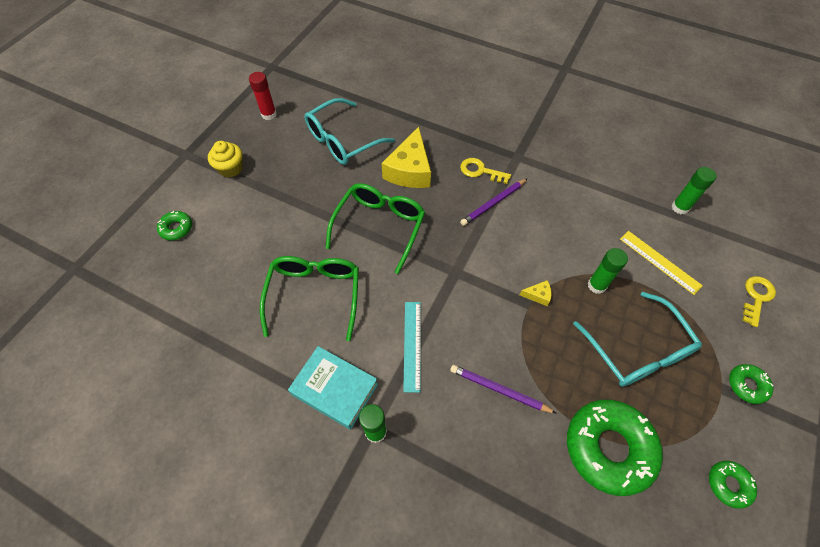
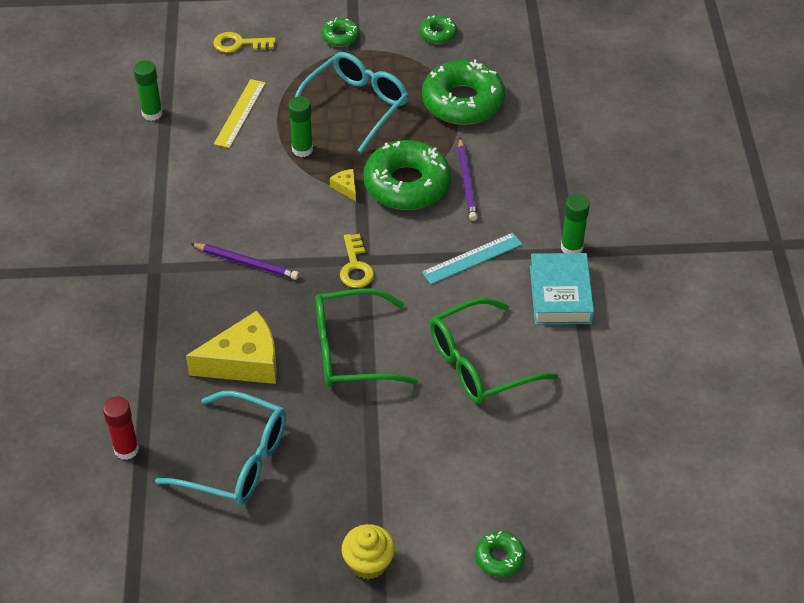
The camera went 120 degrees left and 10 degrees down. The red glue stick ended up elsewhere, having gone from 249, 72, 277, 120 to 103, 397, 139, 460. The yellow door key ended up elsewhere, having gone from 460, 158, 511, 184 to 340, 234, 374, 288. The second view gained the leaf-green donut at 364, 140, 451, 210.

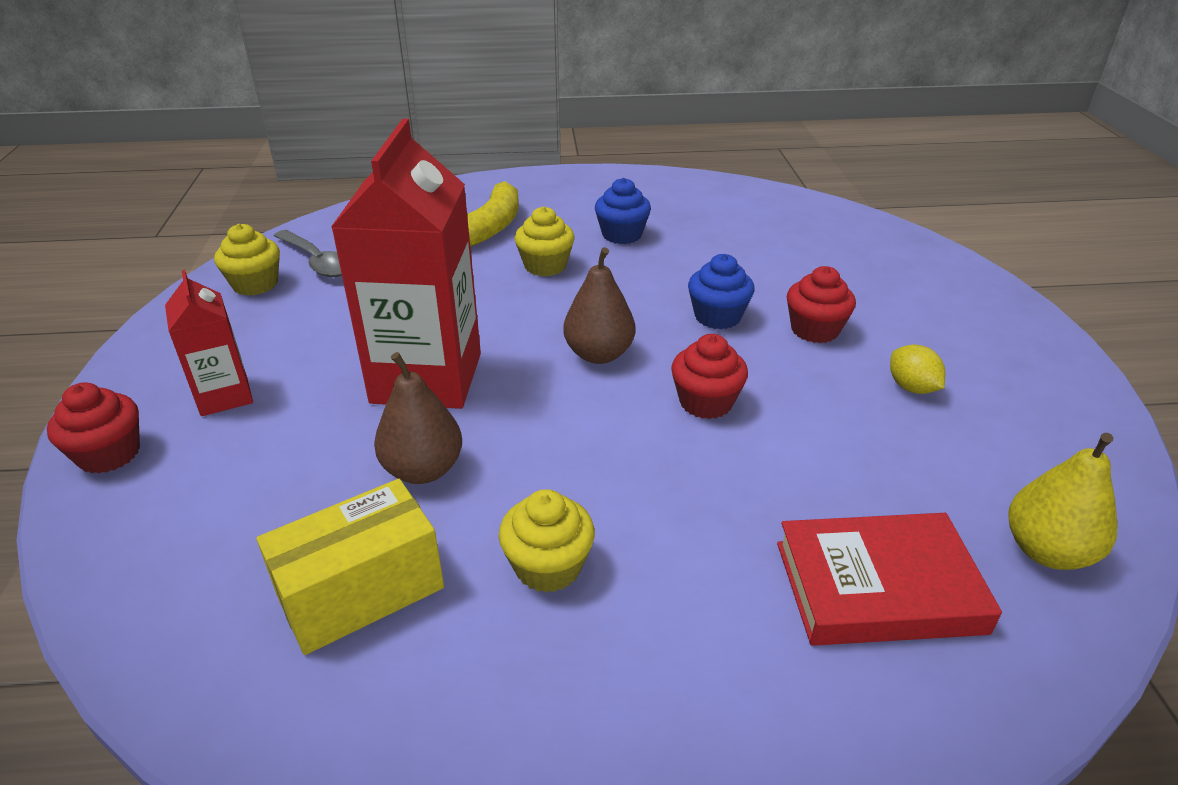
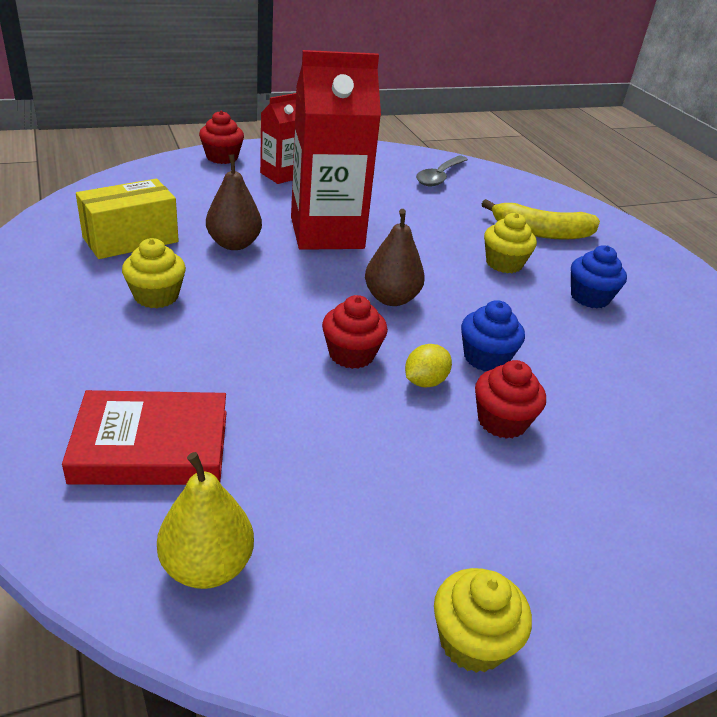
The camera went 70 degrees right and 0 degrees up. The yellow fairy cake ended up elsewhere, having gone from 214, 224, 280, 296 to 434, 568, 532, 673. The yellow lemon ended up elsewhere, having gone from 890, 344, 945, 394 to 405, 344, 452, 387. The yellow parcel at 256, 479, 444, 655 ended up facing another way, 75 degrees counterclockwise from before. The red book at 777, 513, 1002, 646 ended up facing another way, 75 degrees counterclockwise from before.

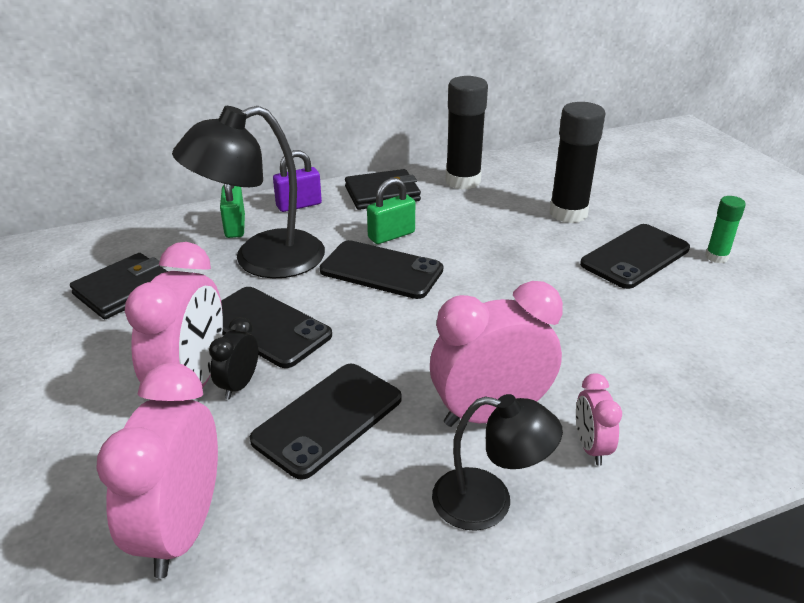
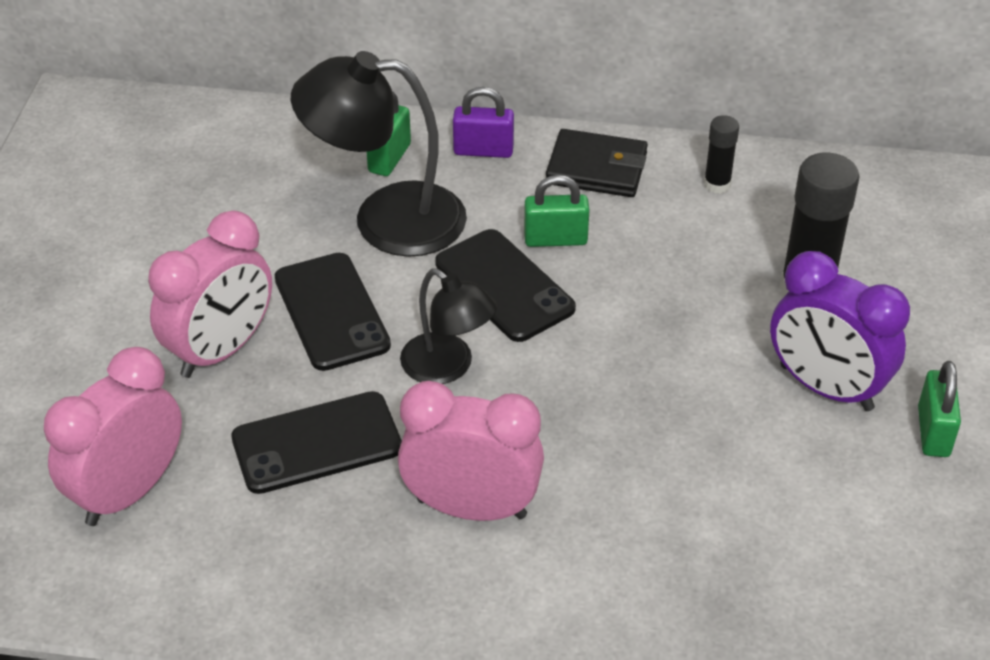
The camera went 30 degrees right and 10 degrees up. The size of the ebony glue stick at 445, 76, 488, 190 changed by a factor of 0.53. Where the leaf-green glue stick stood at 705, 196, 746, 263, the leaf-green small lock came to stand at 918, 361, 961, 457. Where the ebony phone stood at 580, 224, 690, 289, the violet bedside clock came to stand at 770, 251, 910, 411. The second view lost the ebony card wallet at 70, 253, 168, 319. The second view lost the ebony bedside clock at 209, 317, 258, 399. The second view lost the rosy bedside clock at 576, 373, 622, 466. The ebony reading lamp ended up elsewhere, having gone from 432, 394, 563, 531 to 400, 268, 497, 384.

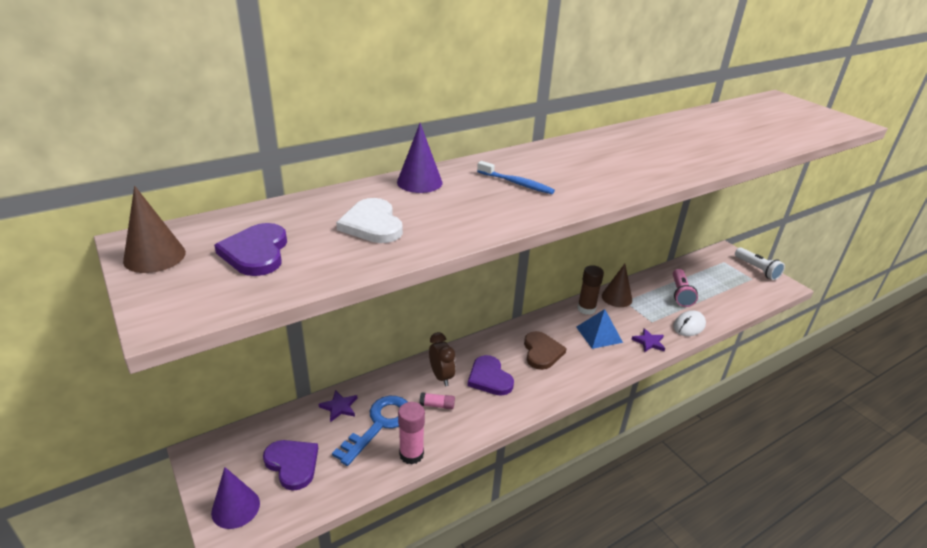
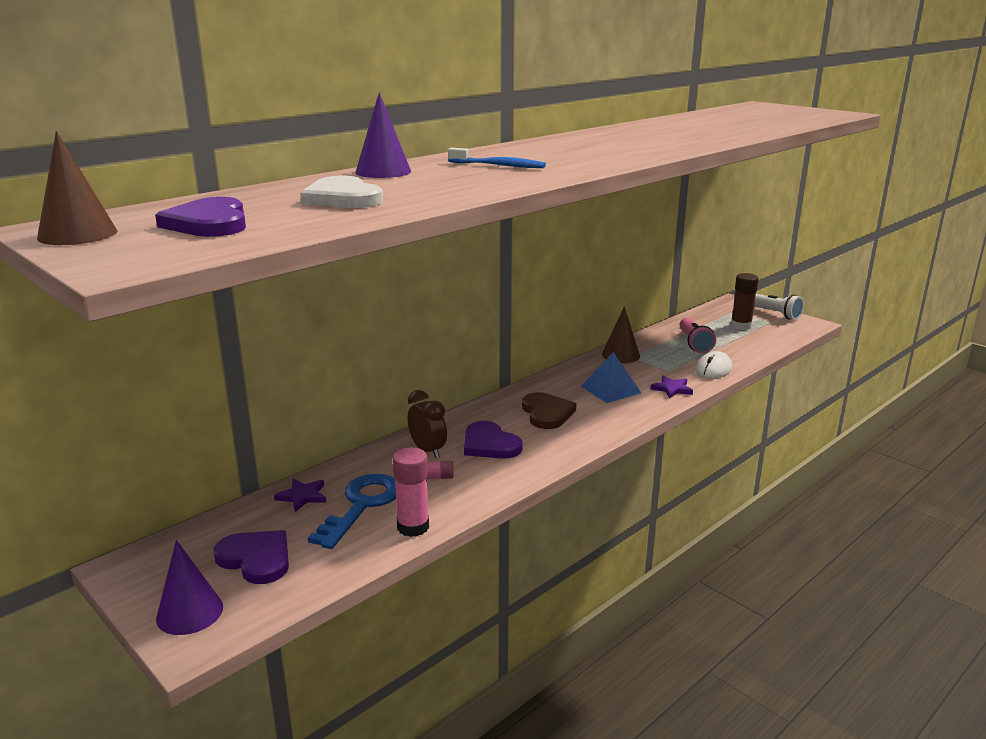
The camera went 10 degrees left and 10 degrees down. The dark brown glue stick ended up elsewhere, having gone from 577, 265, 604, 315 to 731, 273, 759, 330.

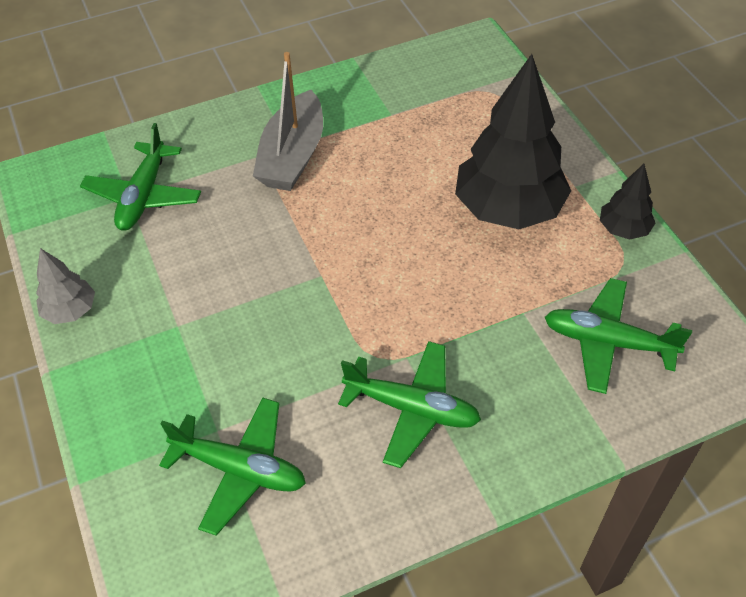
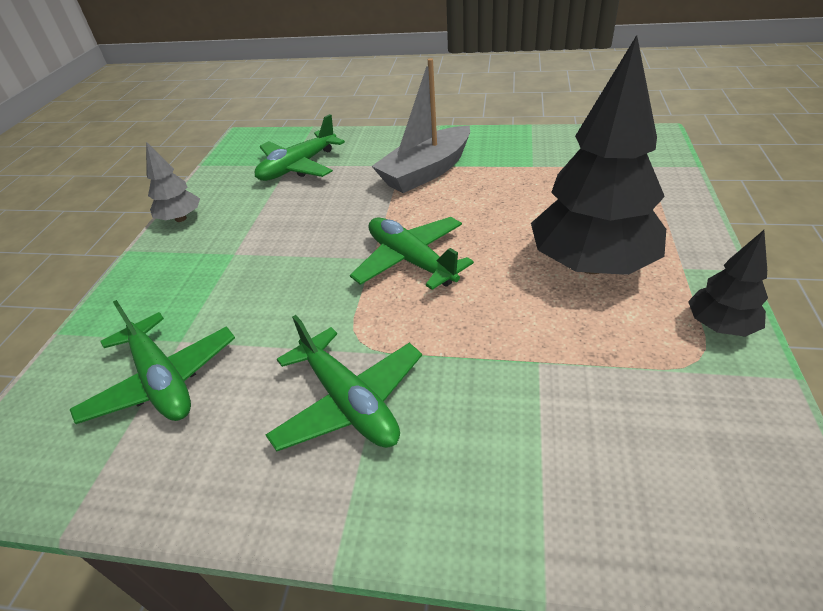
The camera went 35 degrees right and 10 degrees down. The leaf-green toy plane ended up elsewhere, having gone from 545, 278, 692, 394 to 350, 217, 474, 290.

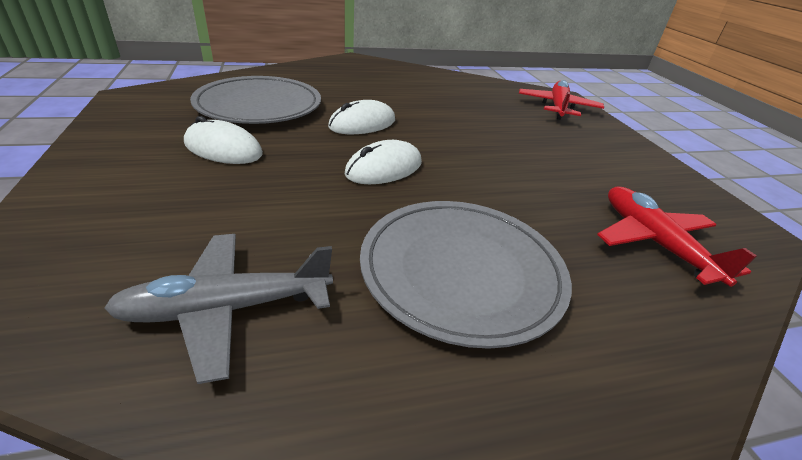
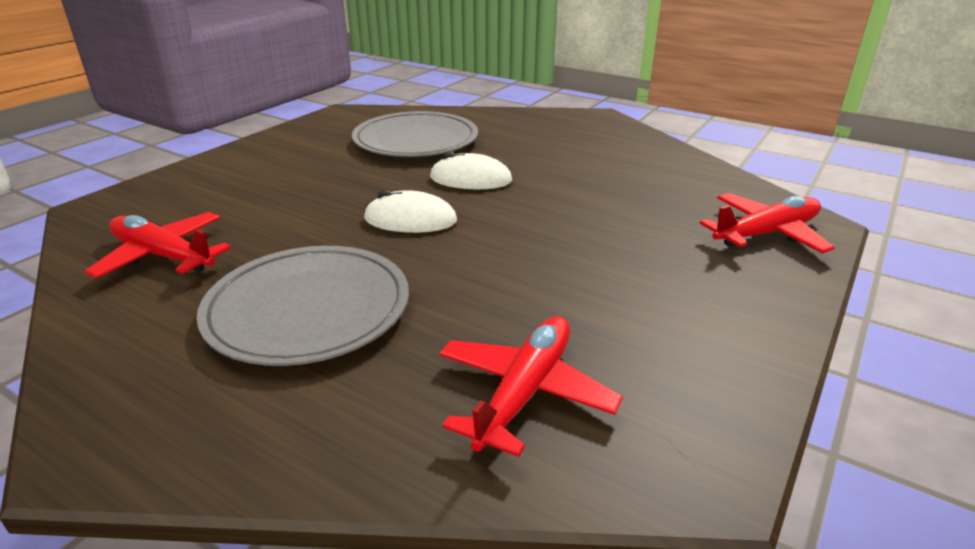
The camera went 50 degrees right and 5 degrees down. The second view lost the pure white mouse at 184, 116, 263, 164. What was the ash-grey toy plane at 104, 234, 333, 384 turned into the red toy plane at 84, 212, 231, 279.

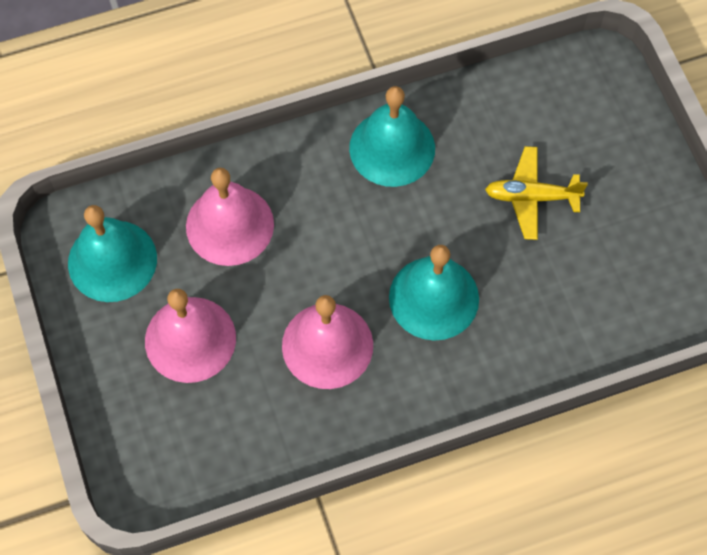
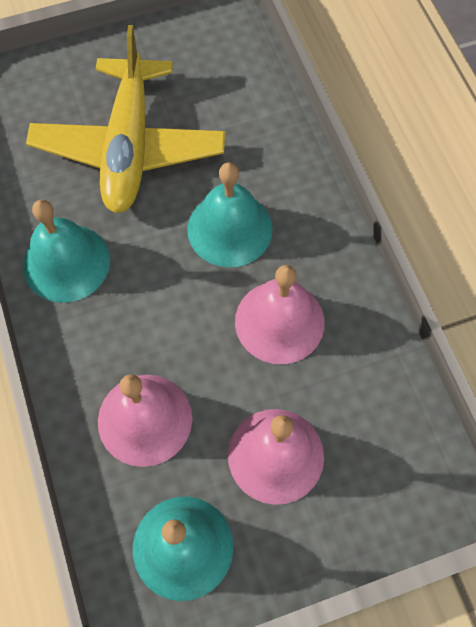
The camera went 90 degrees left and 0 degrees up. The size of the yellow toy plane at 485, 146, 588, 240 changed by a factor of 2.02.

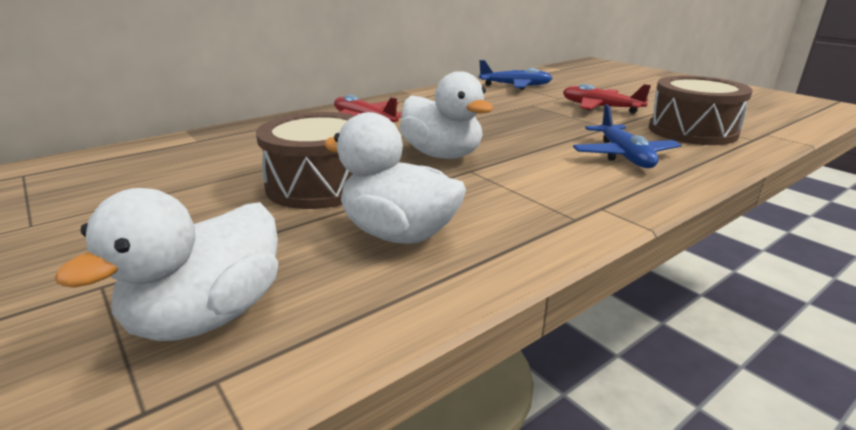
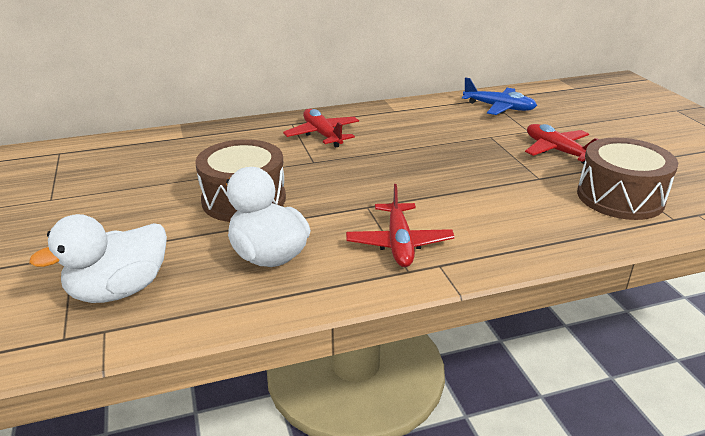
The camera went 20 degrees right and 5 degrees up. The second view lost the pure white toy duck at 400, 71, 493, 159. The second view lost the cobalt toy plane at 573, 104, 682, 168. The second view gained the red toy plane at 346, 184, 455, 267.

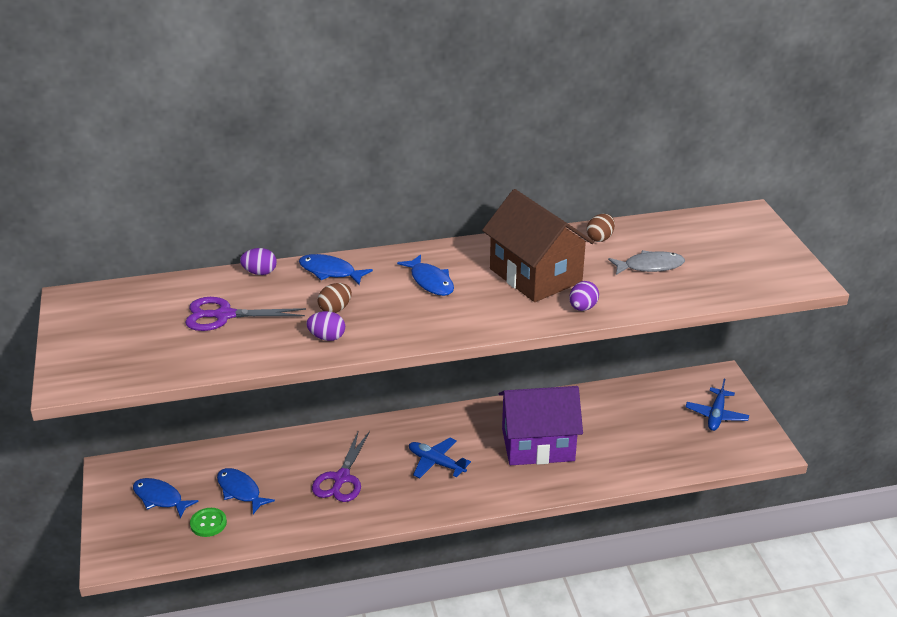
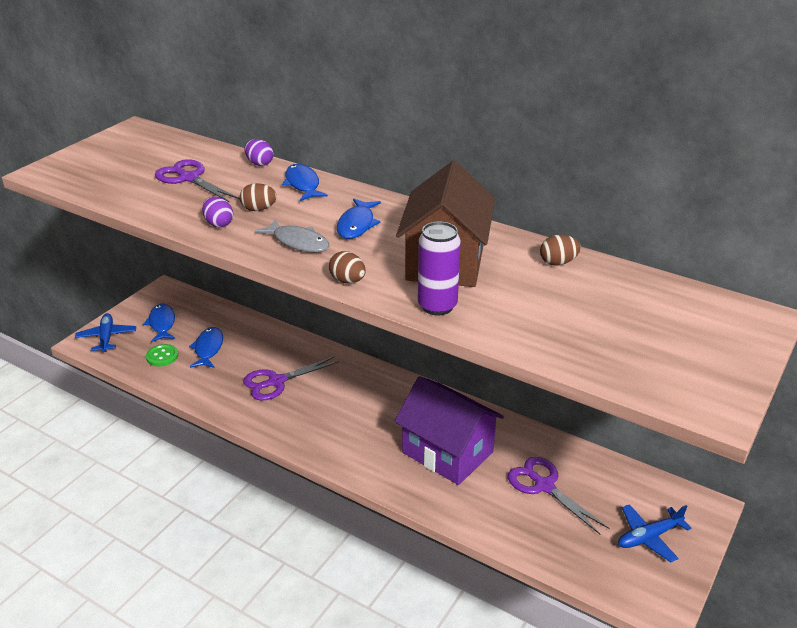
The camera went 45 degrees right and 0 degrees up. The ash-grey fish ended up elsewhere, having gone from 608, 250, 685, 275 to 255, 219, 329, 253. Where the violet egg shape stood at 569, 281, 599, 311, the violet soda can came to stand at 418, 222, 461, 316. The cobalt toy plane ended up elsewhere, having gone from 409, 438, 471, 478 to 75, 313, 136, 352. The second view gained the dark brown egg shape at 329, 251, 366, 283. The second view gained the violet shears at 508, 457, 610, 534.

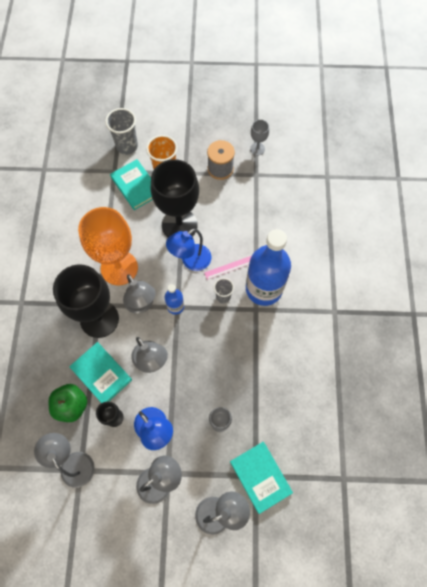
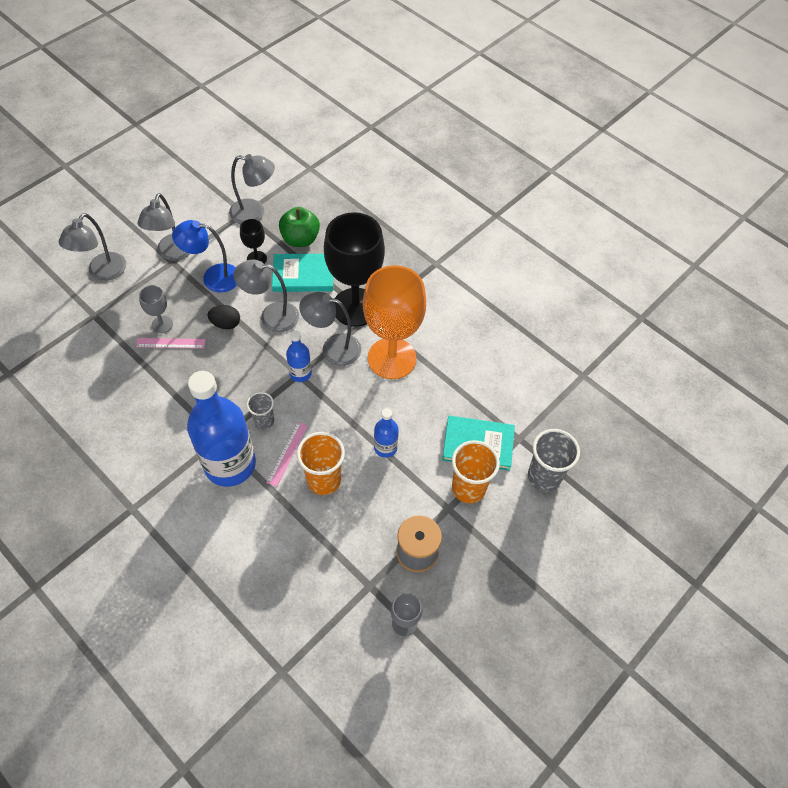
The camera went 130 degrees right and 10 degrees down. Where the ebony wine glass stood at 151, 159, 199, 237, the cobalt bottle came to stand at 374, 408, 399, 458. The second view lost the cobalt reading lamp at 166, 229, 211, 271. The second view lost the turquoise book at 230, 442, 293, 514. The second view gained the ebony egg shape at 208, 305, 240, 329. The second view gained the rosy ruler at 136, 338, 206, 348. The second view gained the orange-coloured beaker at 297, 432, 345, 495.

